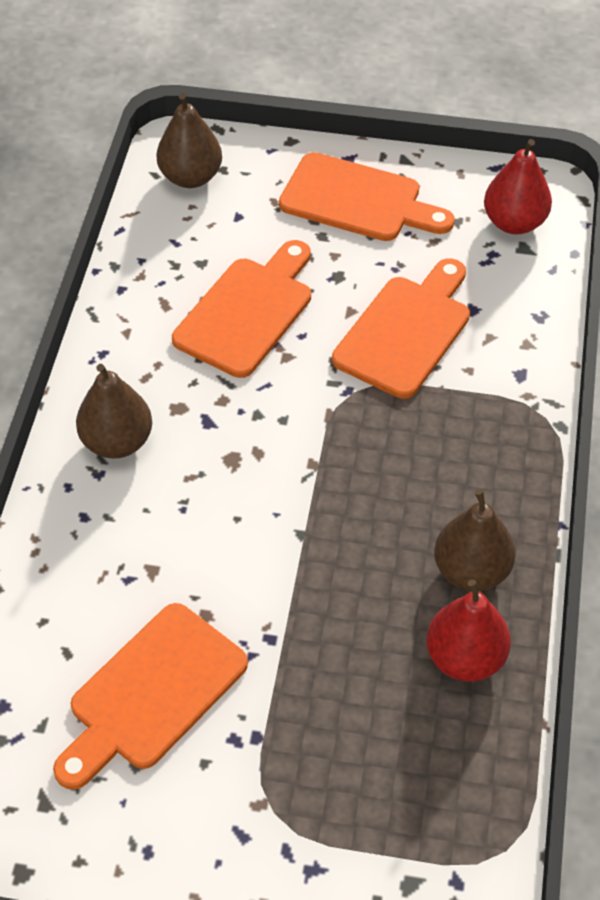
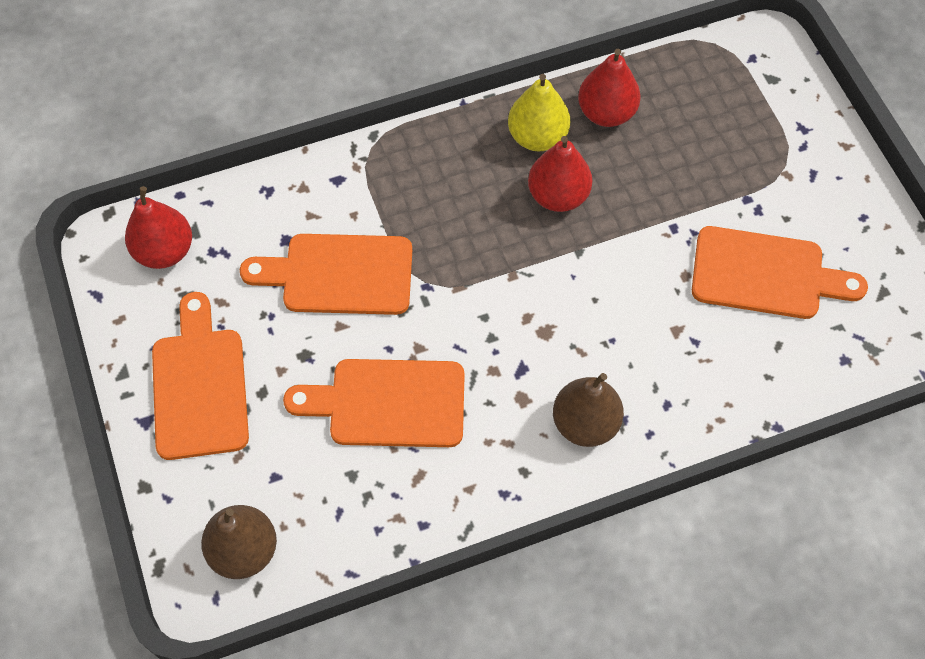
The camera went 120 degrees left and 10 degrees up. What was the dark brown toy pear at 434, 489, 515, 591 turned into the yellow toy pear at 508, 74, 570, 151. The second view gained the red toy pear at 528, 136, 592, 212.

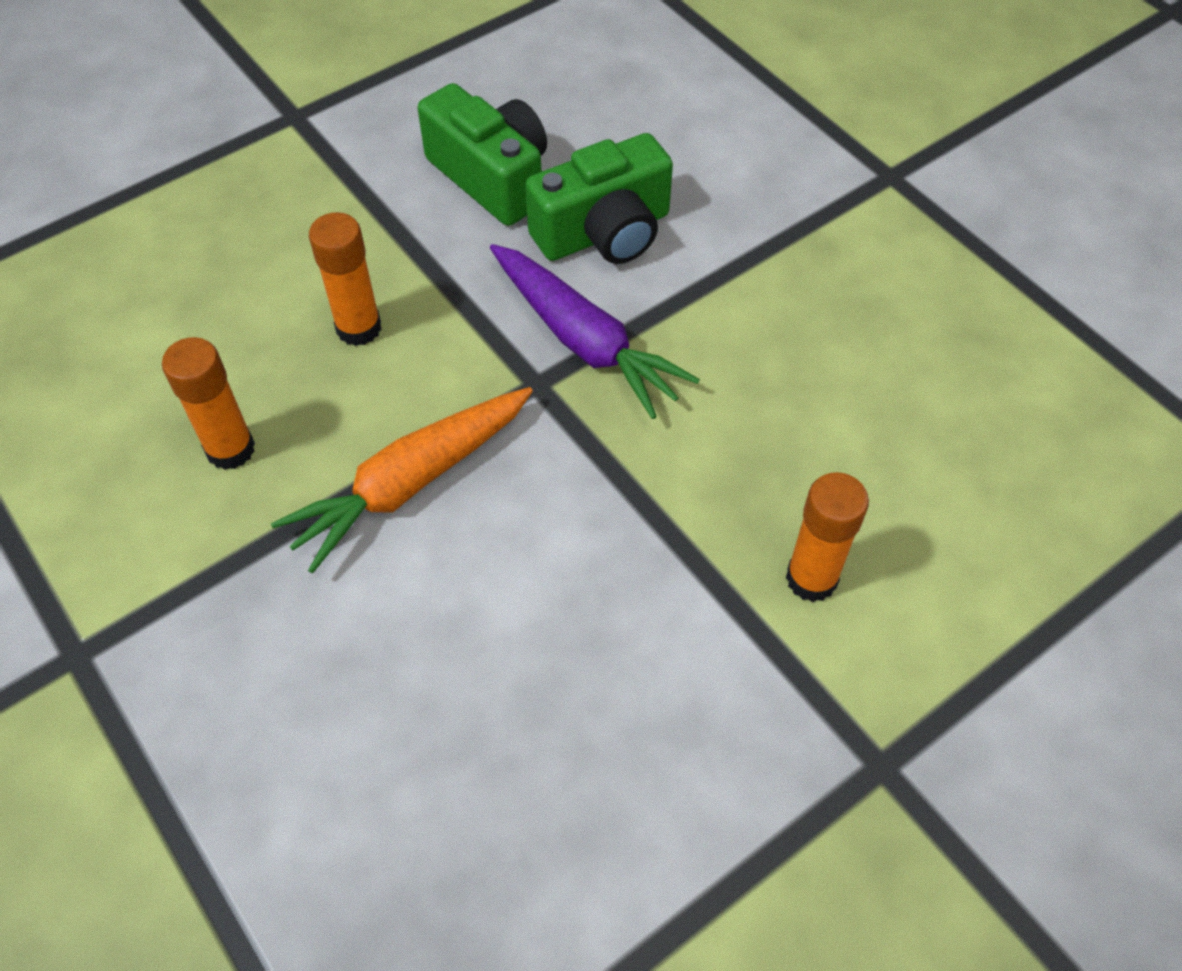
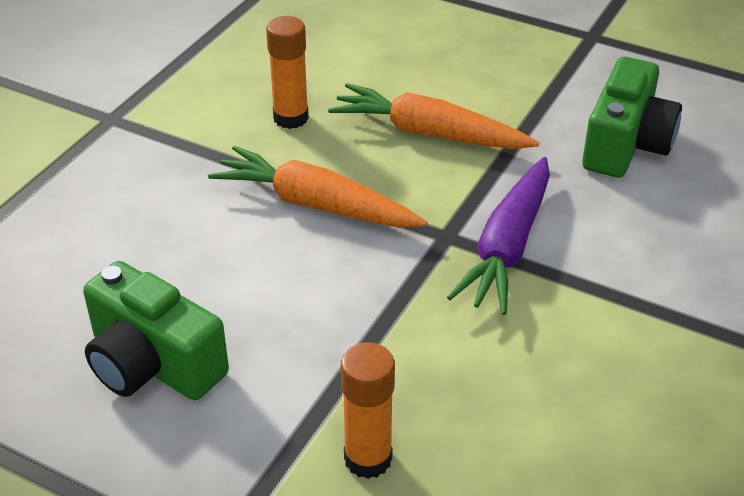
The camera went 65 degrees right and 15 degrees down. The leaf-green compact camera ended up elsewhere, having gone from 525, 133, 673, 264 to 83, 261, 229, 400. Where the orange-coloured glue stick stood at 309, 212, 381, 346, the orange-coloured toy carrot came to stand at 328, 83, 540, 149.

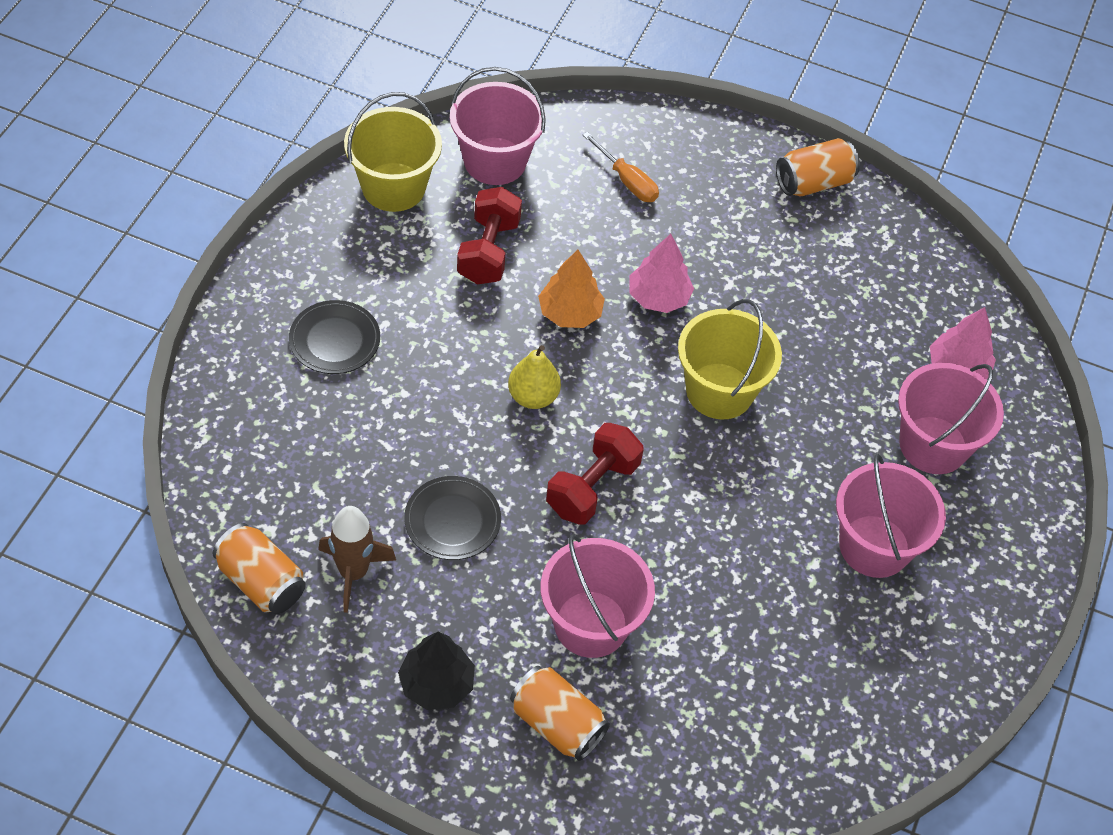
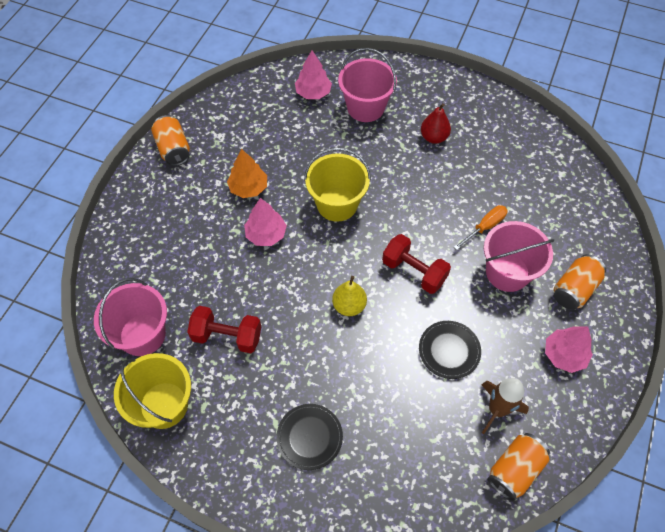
The camera went 85 degrees left and 5 degrees up. The orange-coloured hand screwdriver ended up elsewhere, having gone from 583, 132, 659, 202 to 454, 205, 508, 250. The orange-coloured toy tree ended up elsewhere, having gone from 538, 250, 605, 328 to 227, 149, 267, 198. Where the rosy bucket stood at 836, 454, 946, 578, the red toy pear came to stand at 421, 103, 451, 144. What was the ebony toy tree at 398, 631, 475, 710 turned into the rosy toy tree at 545, 326, 593, 373.

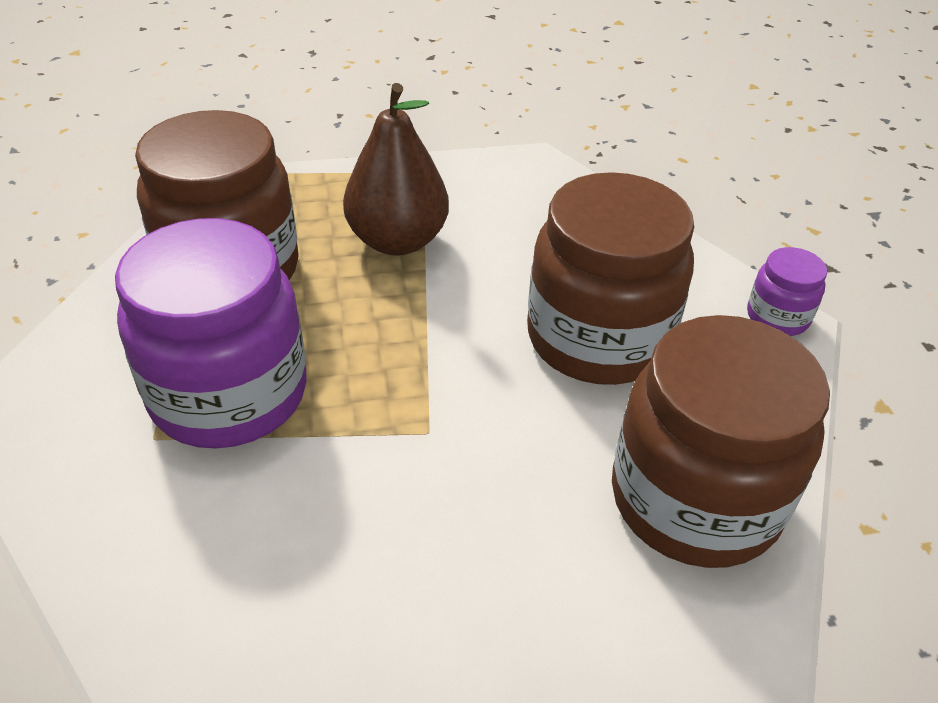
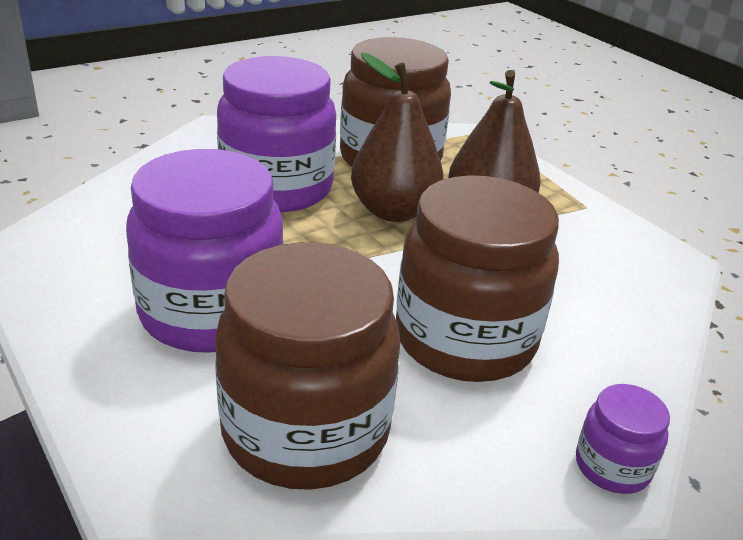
The camera went 65 degrees right and 10 degrees down. The second view gained the dark brown toy pear at 351, 53, 443, 222. The second view gained the violet jar at 126, 149, 284, 353.

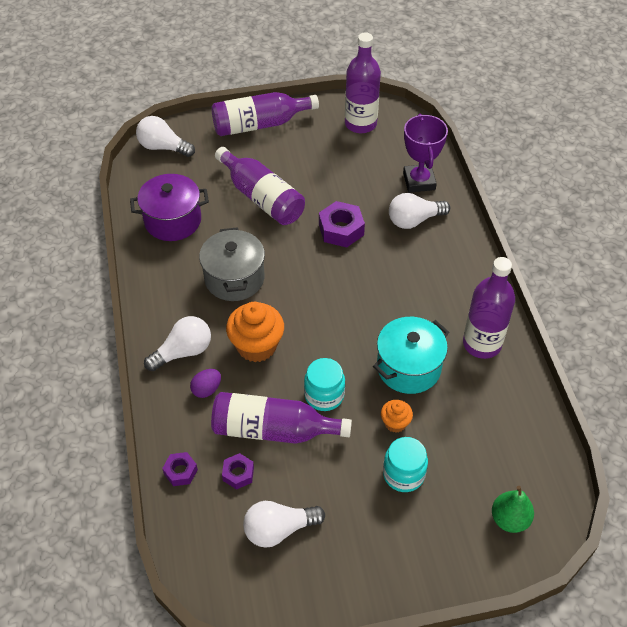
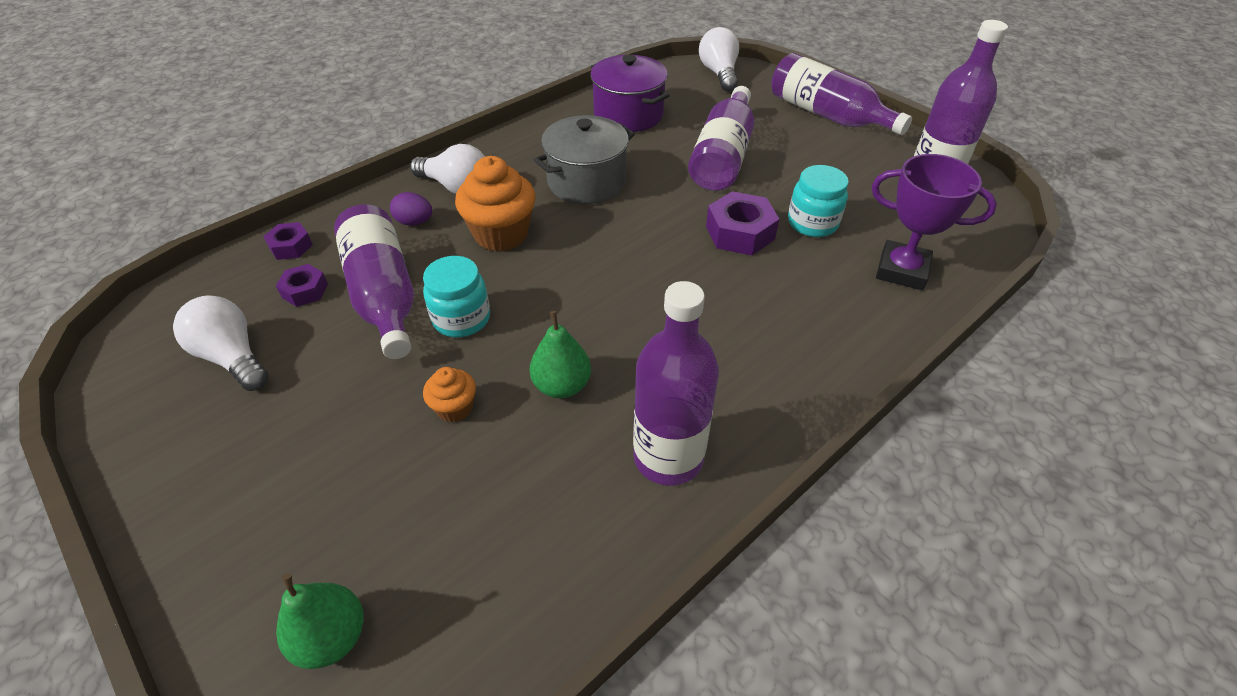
The camera went 60 degrees right and 5 degrees down. The violet award cup at 403, 114, 448, 193 ended up facing another way, 60 degrees clockwise from before. The second view lost the pure white lightbulb at 389, 193, 450, 229. Where the turquoise stockpot stood at 373, 317, 449, 394, the leaf-green toy pear came to stand at 530, 311, 591, 398. The turquoise jar ended up elsewhere, having gone from 383, 437, 428, 492 to 788, 165, 849, 237.

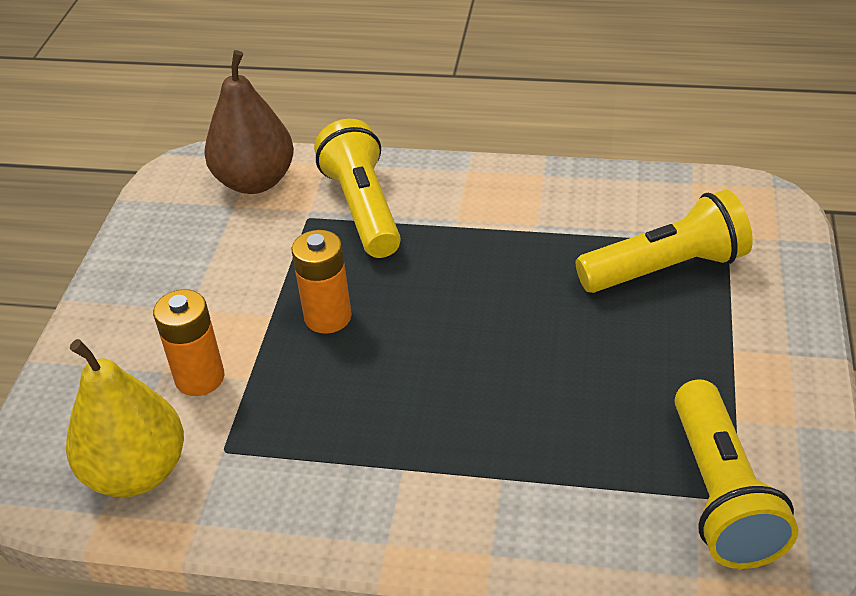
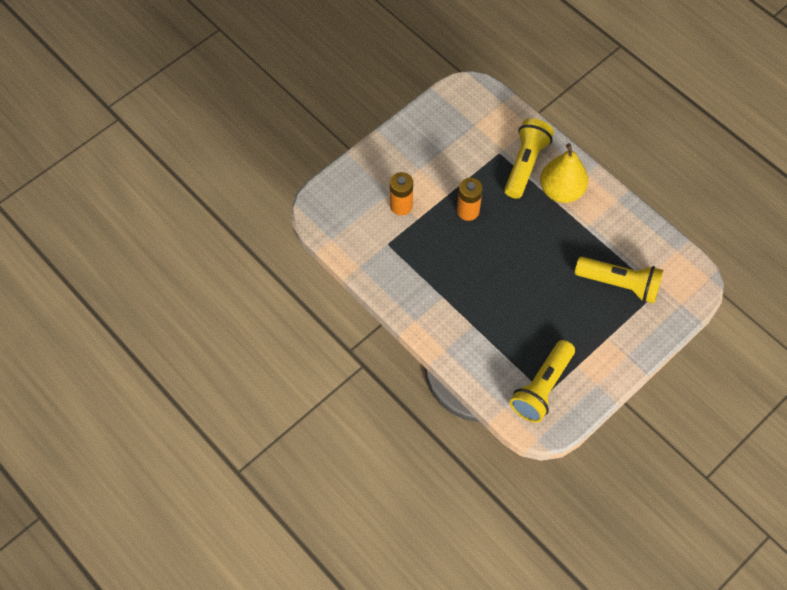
The camera went 35 degrees right and 20 degrees up. The second view lost the dark brown toy pear at 204, 50, 294, 194. The yellow toy pear ended up elsewhere, having gone from 66, 339, 184, 497 to 540, 143, 588, 203.

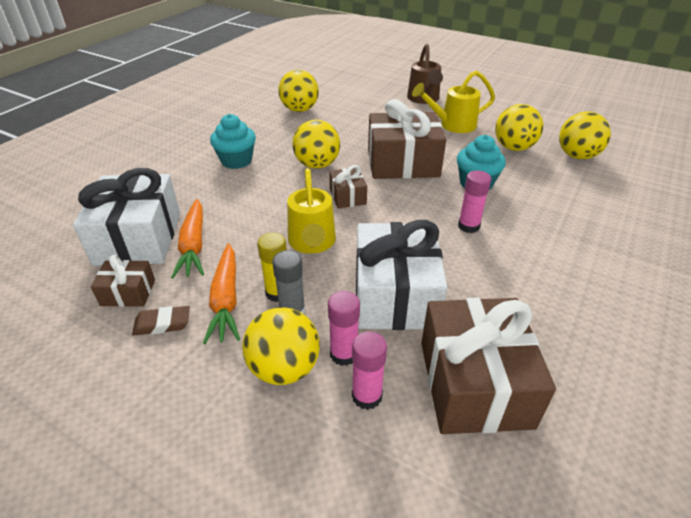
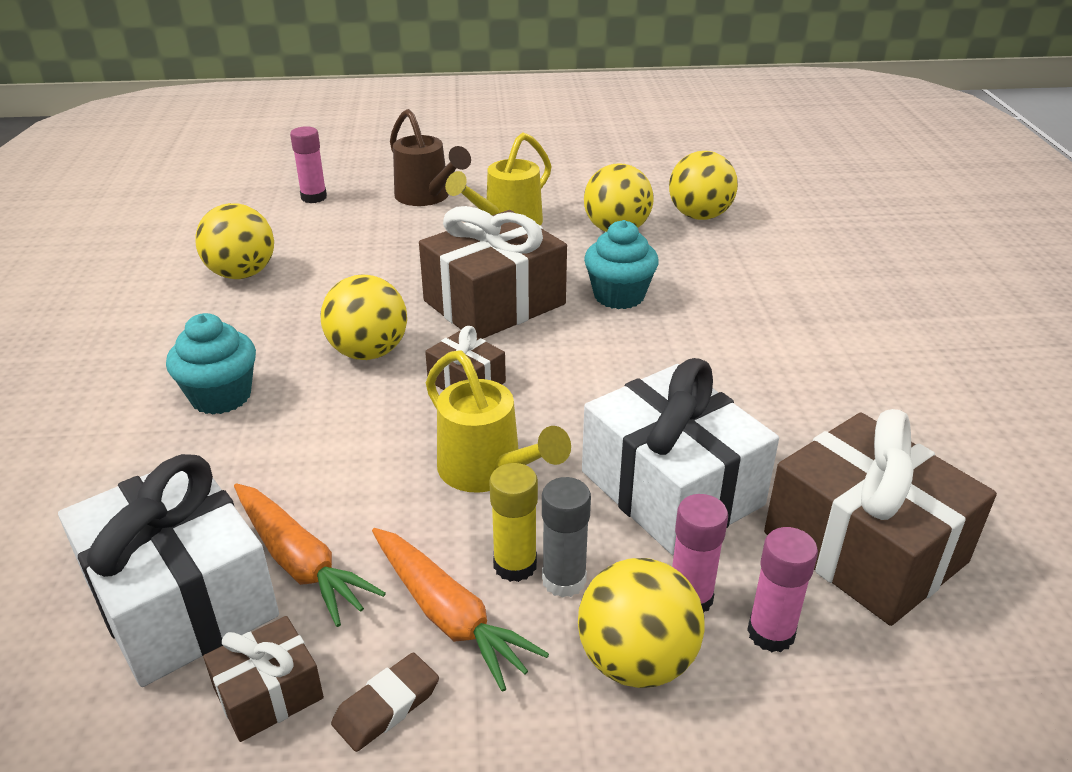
The camera went 35 degrees left and 5 degrees down. The rosy glue stick ended up elsewhere, having gone from 458, 170, 491, 233 to 290, 126, 327, 203.

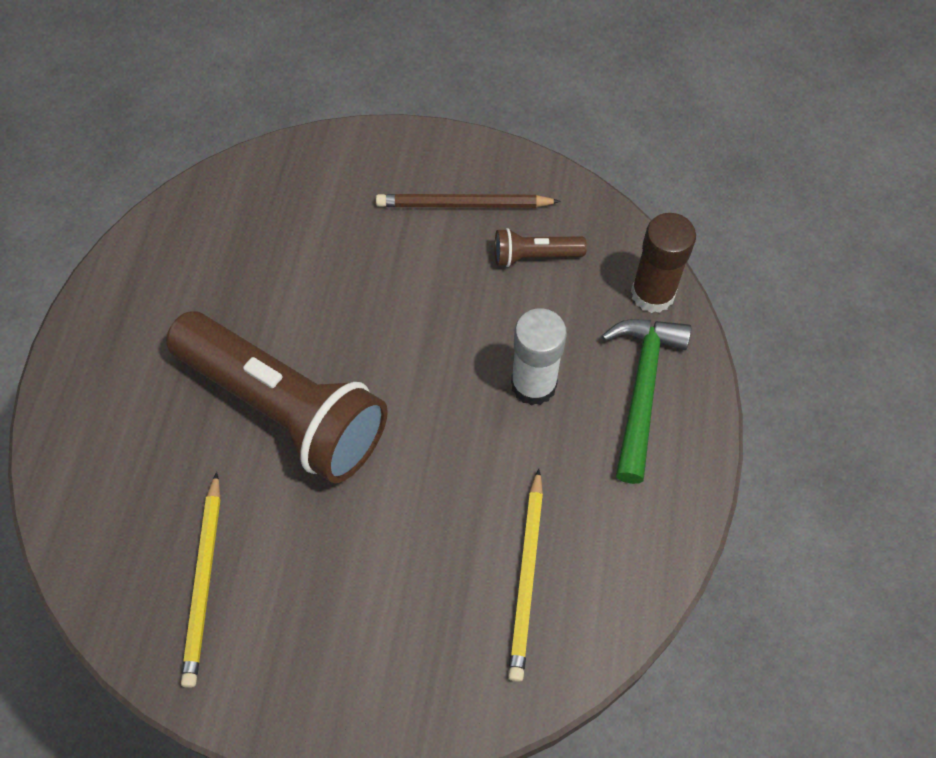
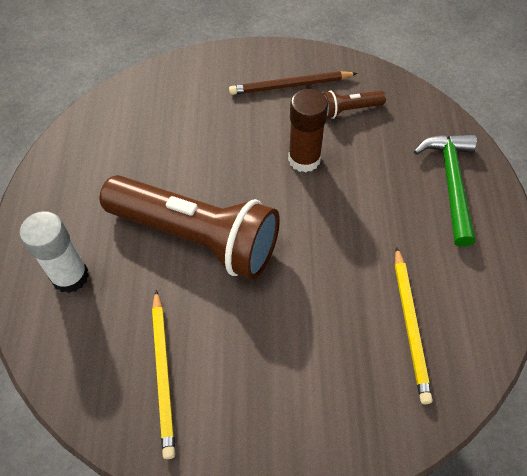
The camera went 10 degrees left and 5 degrees down. The dark brown glue stick ended up elsewhere, having gone from 631, 213, 696, 313 to 288, 89, 328, 173. The pure white glue stick ended up elsewhere, having gone from 511, 308, 567, 406 to 20, 211, 89, 293.

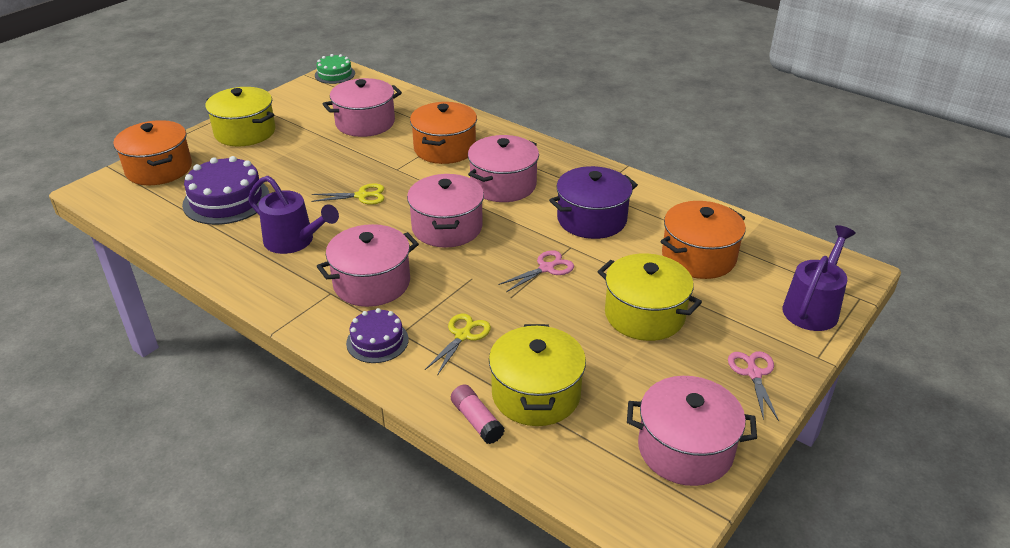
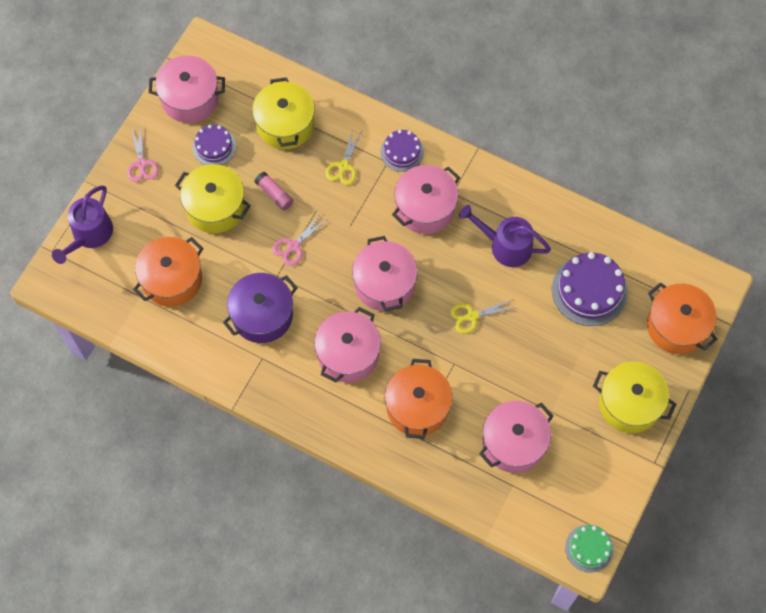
The camera went 170 degrees right and 30 degrees up. The rosy glue stick ended up elsewhere, having gone from 451, 385, 504, 444 to 255, 172, 294, 211. The second view gained the violet cake at 193, 124, 236, 165.

